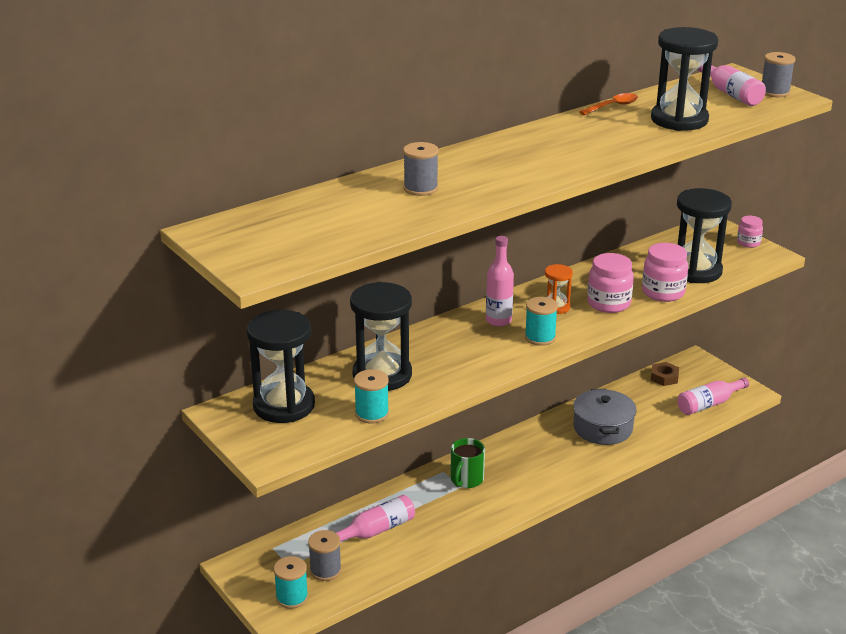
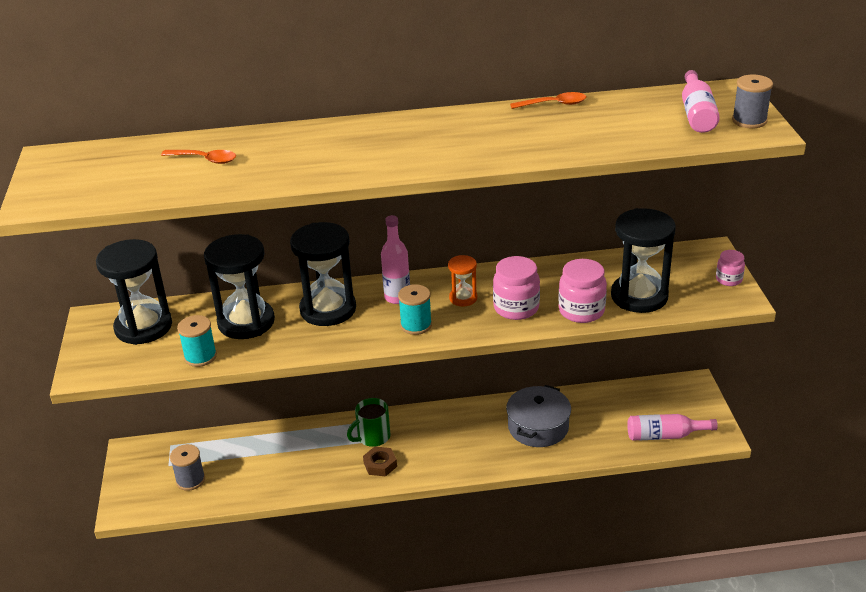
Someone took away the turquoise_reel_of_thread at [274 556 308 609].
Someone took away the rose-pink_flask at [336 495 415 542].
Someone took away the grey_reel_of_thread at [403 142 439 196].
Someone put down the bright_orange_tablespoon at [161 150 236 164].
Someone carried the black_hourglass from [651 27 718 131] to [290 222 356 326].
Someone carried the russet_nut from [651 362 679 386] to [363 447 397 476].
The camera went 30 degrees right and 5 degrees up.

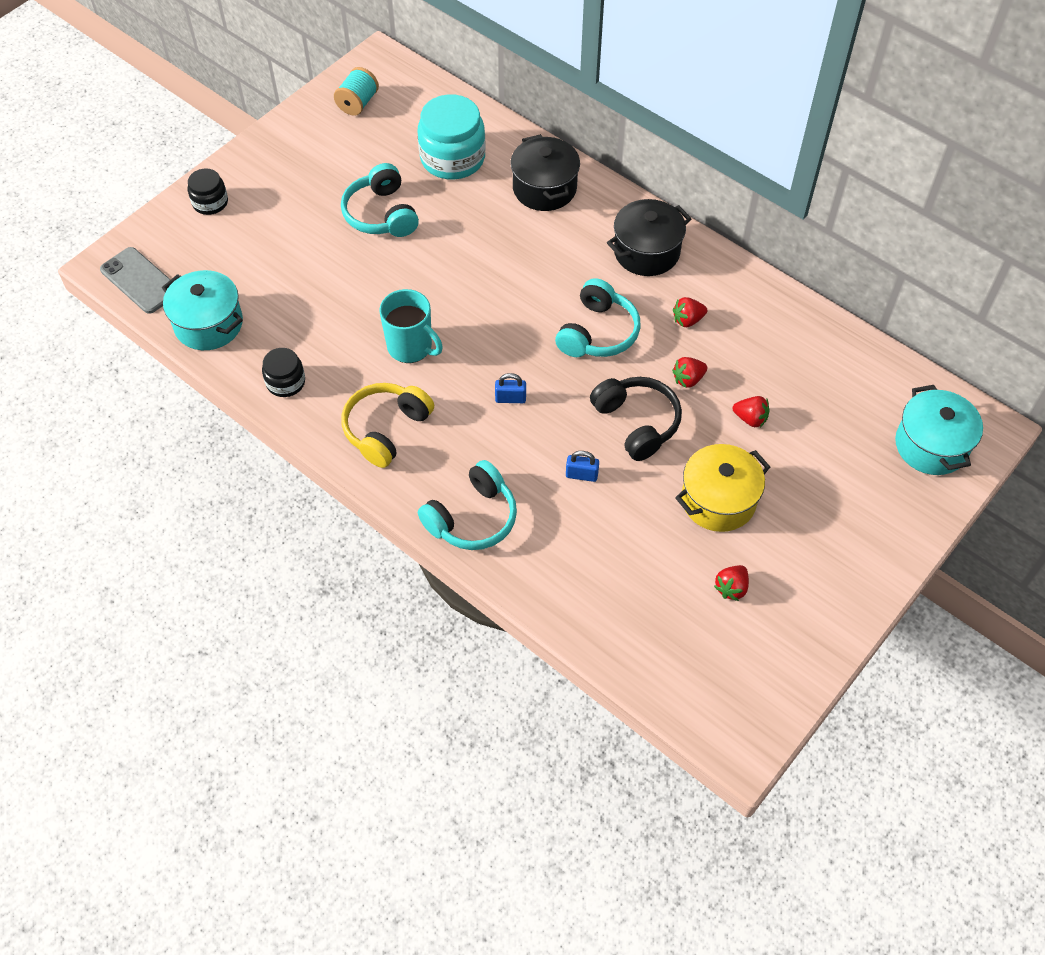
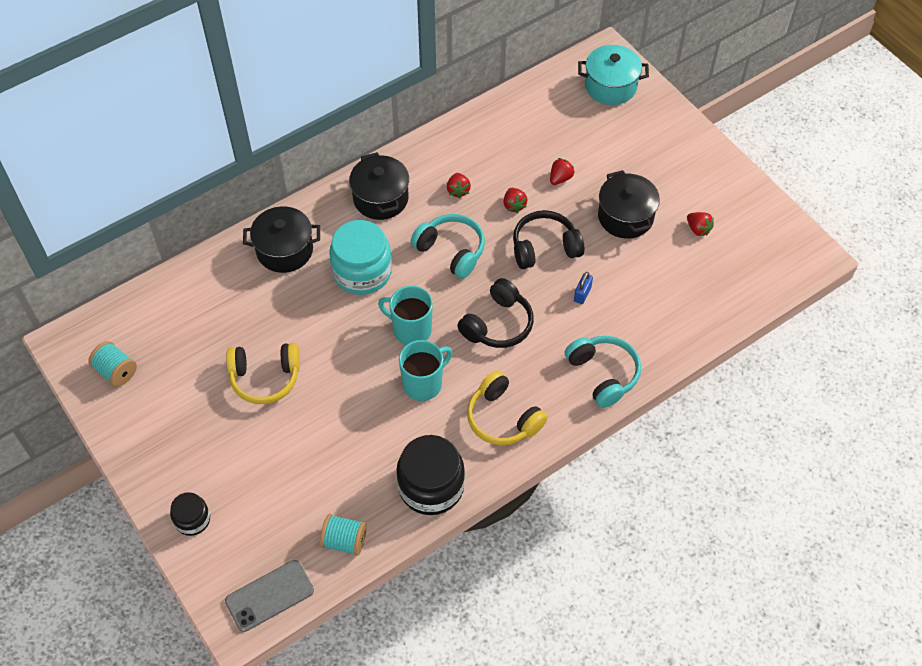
Someone put down the turquoise_mug at [378 286 433 345].
Someone carried the turquoise_jam_jar from [417 94 486 179] to [329 220 392 295].
Someone swapped the turquoise_stockpot at [162 270 243 350] for the turquoise_reel_of_thread at [320 514 367 556].
Someone swapped the cobalt_padlock at [495 373 526 403] for the black_over-ear_headphones at [457 278 534 348].
Someone repainted the turquoise_over-ear_headphones at [341 163 419 237], which became the golden_over-ear_headphones at [226 343 300 404].
Someone repainted the golden_stockpot at [675 444 770 532], which became the black_stockpot at [598 170 660 239].
Someone scaled the black_jam_jar at [262 348 305 397] by 1.85.
The camera went 75 degrees left and 0 degrees up.

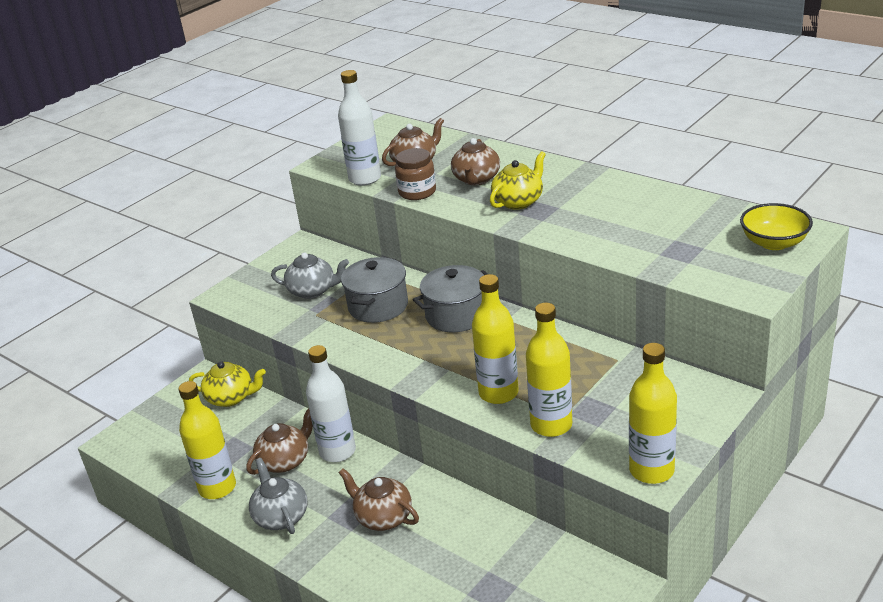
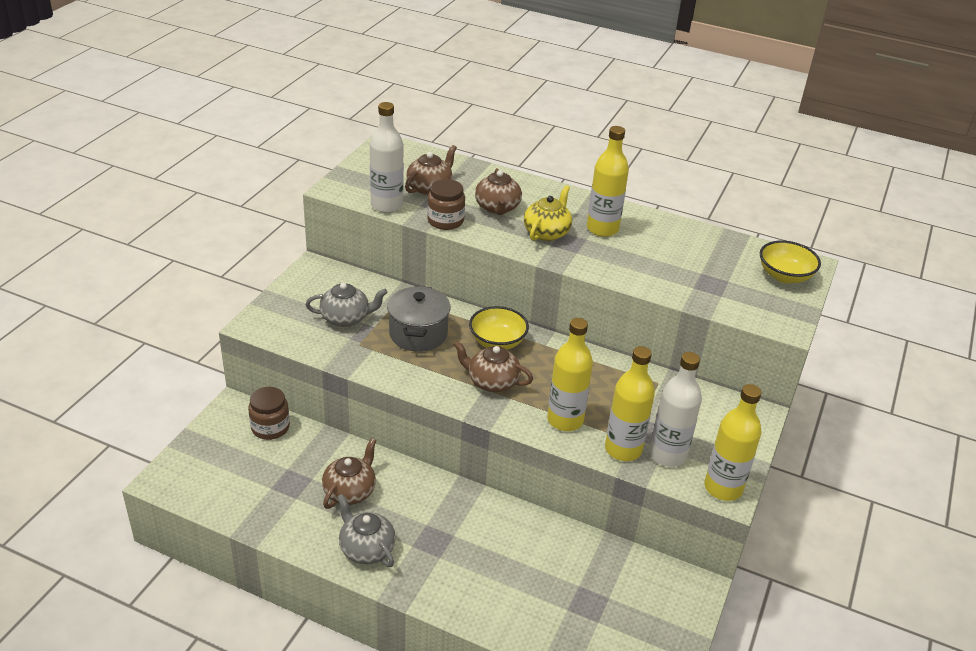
Someone carried the golden_flask from [178 381 236 499] to [587 126 629 237].
Someone carried the white_flask from [306 345 356 462] to [649 352 702 467].
Someone carried the russet_china_teapot from [339 468 419 531] to [453 341 533 392].
Someone swapped the golden_china_teapot at [189 361 266 407] for the russet_jam_jar at [248 387 290 440].
Someone swapped the grey_stockpot at [413 265 488 332] for the golden_serving_bowl at [469 306 529 350].
The camera went 20 degrees left and 5 degrees up.

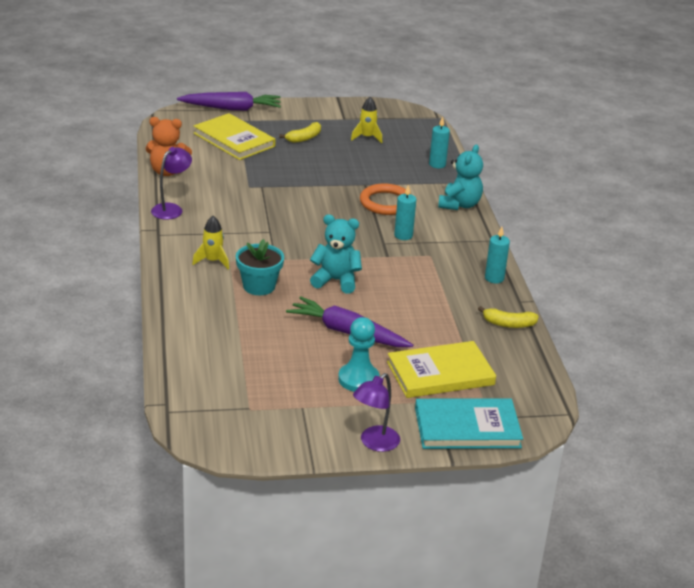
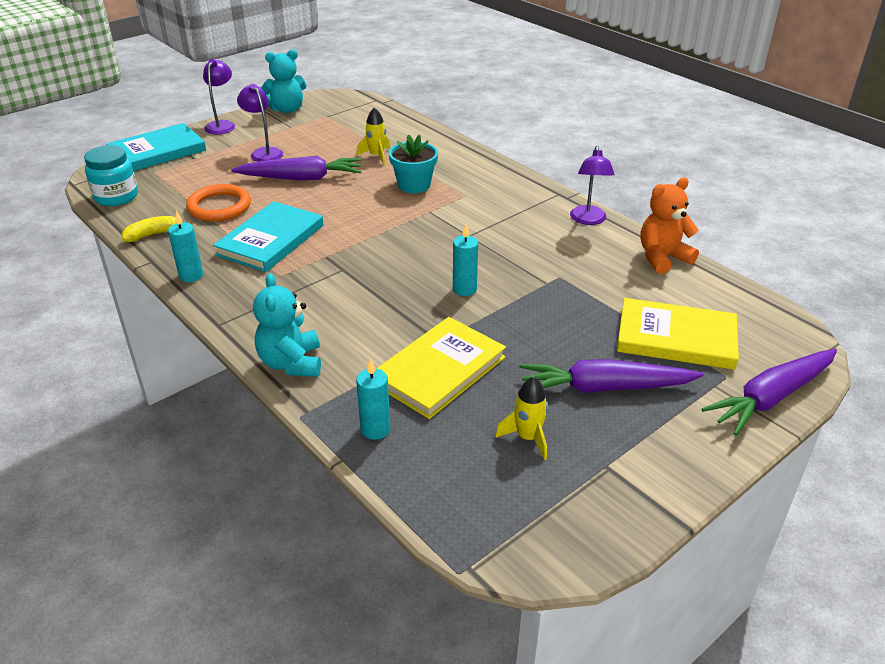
Someone put down the turquoise_jam_jar at [84 145 138 206].
Someone put down the turquoise_hardcover at [213 201 323 272].
Someone carried the golden_toy_rocket from [192 216 229 270] to [356 107 390 166].
Someone carried the turquoise_teddy from [310 215 362 294] to [261 49 307 113].
Someone carried the bright_orange_ring from [360 184 412 215] to [186 184 251 221].
Someone carried the golden_hardcover from [387 341 496 398] to [377 317 506 419].
Someone carried the turquoise_candle from [394 184 416 240] to [453 224 478 296].
Someone swapped the golden_toy_banana at [279 122 321 143] for the purple_toy_carrot at [519 359 704 393].
Someone swapped the turquoise_chess_pawn at [338 317 380 392] for the purple_lamp at [237 84 283 162].
The camera went 150 degrees right and 5 degrees up.

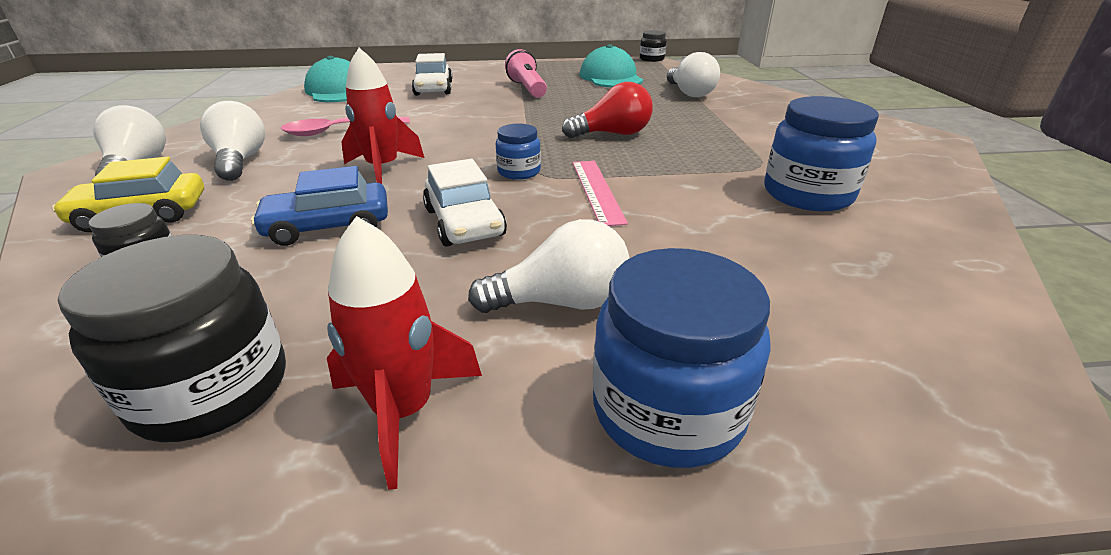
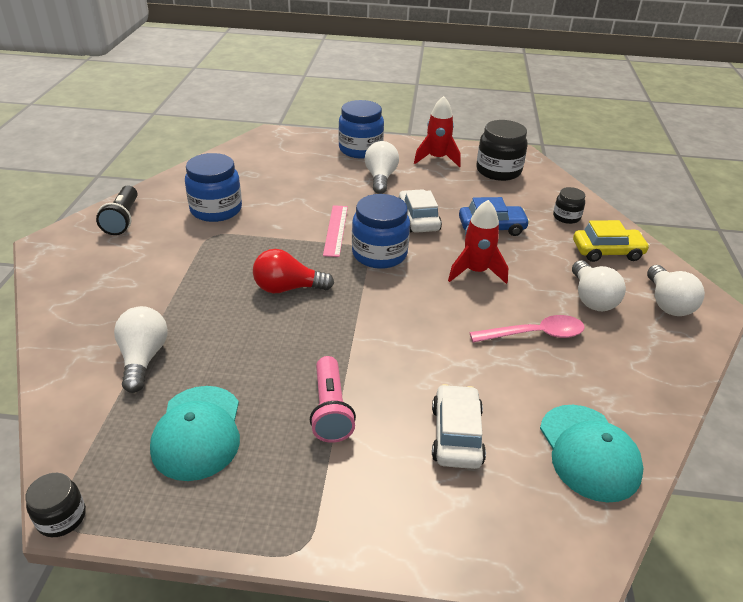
Someone put down the black_torch at [96 186 138 235].
Someone rotated the white_bulb at [468 219 630 313] by 90 degrees clockwise.
Someone scaled the cobalt_jam_jar at [496 123 541 180] by 1.84.
The camera went 170 degrees left and 5 degrees up.

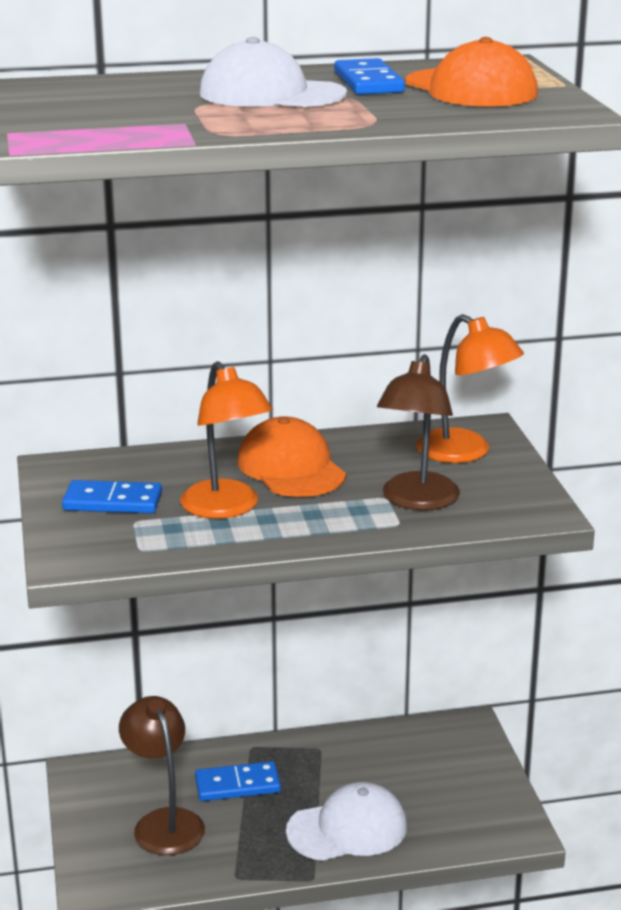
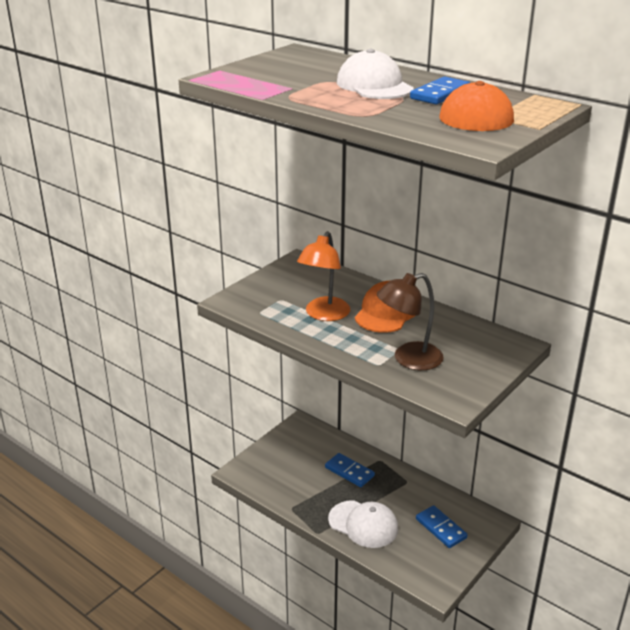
Someone took away the russet_lamp at [119 696 205 855].
Someone took away the bright_orange_lamp at [416 314 524 463].
Someone carried the cobalt_domino from [62 480 162 513] to [416 505 468 548].
The camera went 50 degrees right and 5 degrees up.

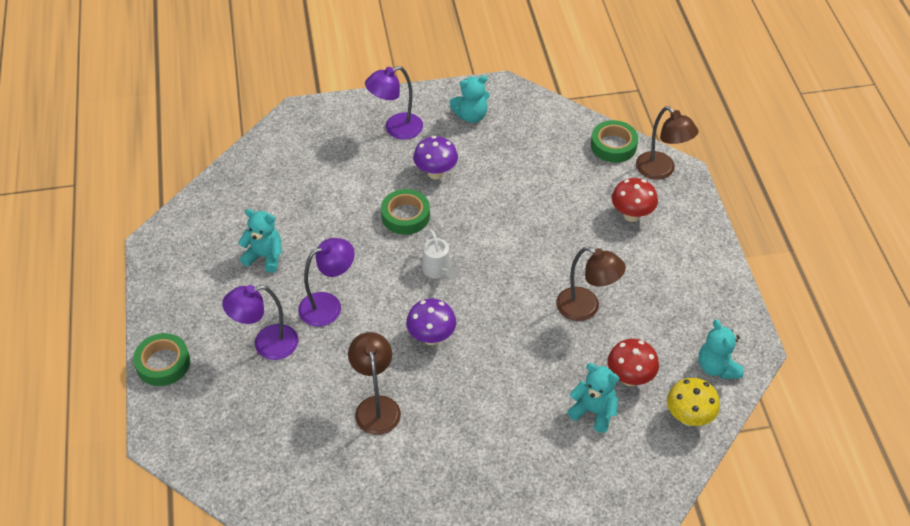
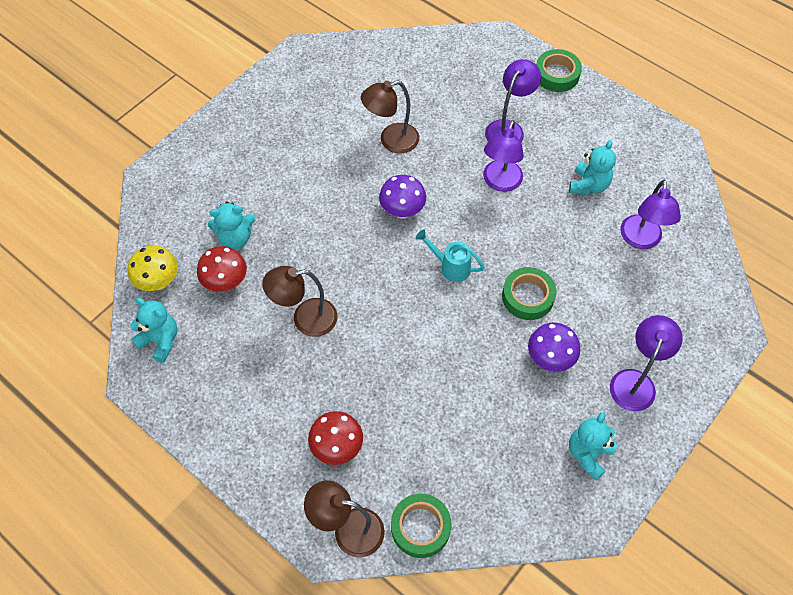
Someone put down the purple_lamp at [620 180 681 249].
Someone repainted the white_watering_pot at [422 230 459 279], which became the turquoise_watering_pot at [416 229 485 282].
Someone rotated the turquoise_teddy at [238 209 282 273] by 45 degrees counterclockwise.
Someone rotated the russet_lamp at [348 332 401 435] by 120 degrees clockwise.
The camera went 140 degrees right and 10 degrees up.

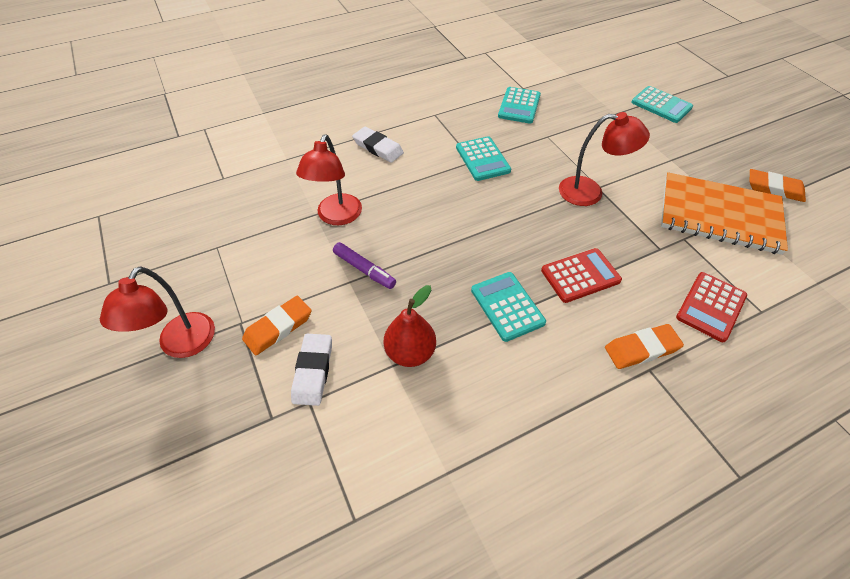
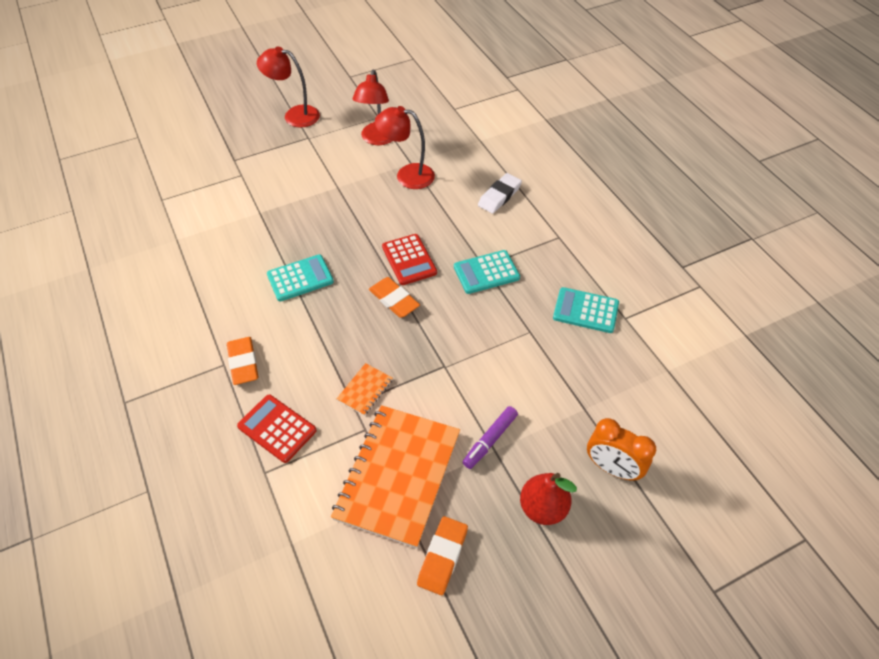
Someone took away the white_gum_eraser at [291 334 332 406].
Someone put down the bright_orange_exercise_book at [337 363 393 416].
Someone carried the bright_orange_gum_eraser from [242 296 311 356] to [369 277 420 318].
Someone carried the purple_marker_pen from [333 242 396 289] to [463 406 518 469].
Someone carried the red_toy_pear from [384 285 436 367] to [520 473 577 525].
Someone carried the red_pocket_calculator from [541 248 622 303] to [382 234 437 285].
Someone carried the red_lamp from [559 112 650 206] to [353 70 392 145].
Someone swapped the turquoise_pocket_calculator at [631 86 693 123] for the bright_orange_bedside_clock at [587 418 656 481].
The camera went 90 degrees right and 0 degrees up.

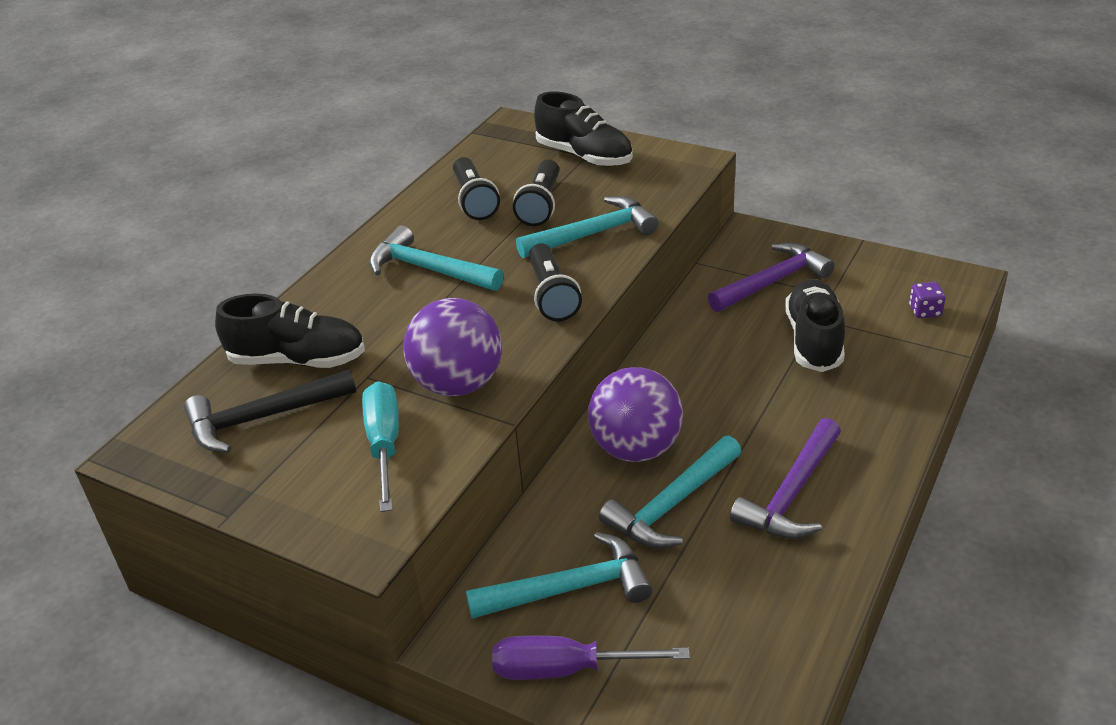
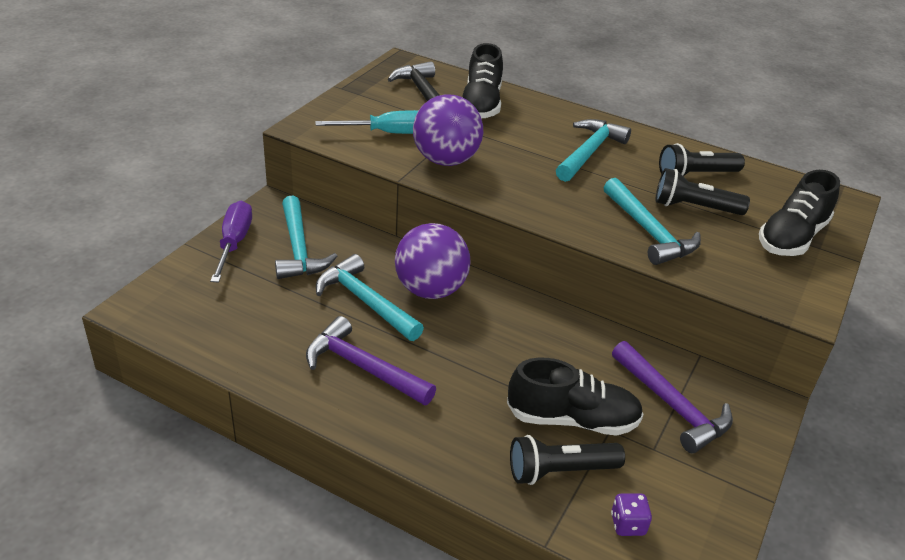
Someone carried the black_torch from [529 244 582 321] to [510 435 625 485].
The camera went 85 degrees right and 0 degrees up.

